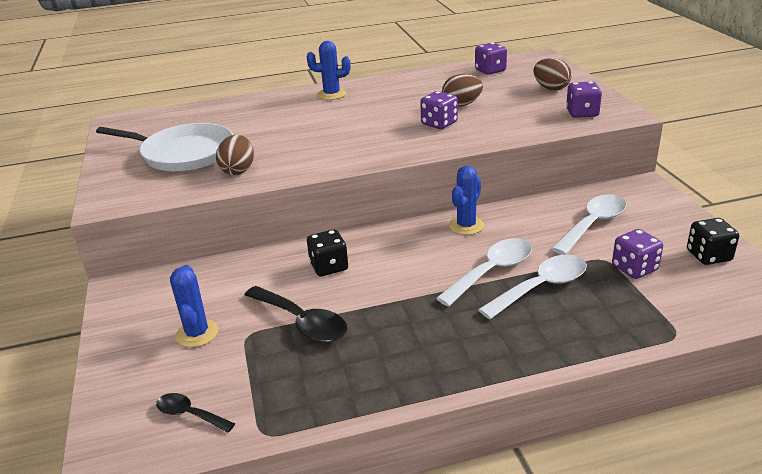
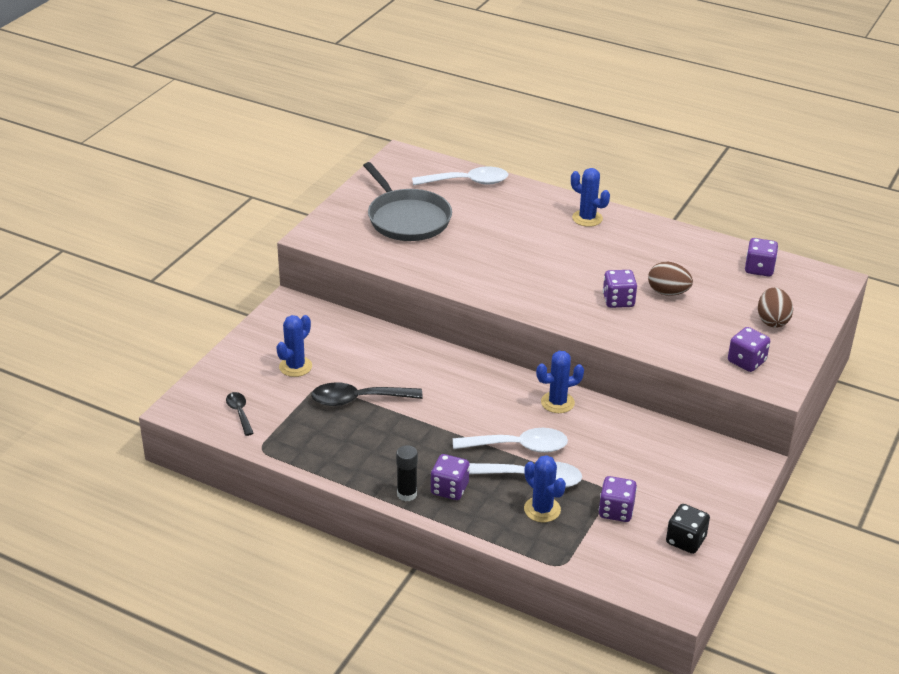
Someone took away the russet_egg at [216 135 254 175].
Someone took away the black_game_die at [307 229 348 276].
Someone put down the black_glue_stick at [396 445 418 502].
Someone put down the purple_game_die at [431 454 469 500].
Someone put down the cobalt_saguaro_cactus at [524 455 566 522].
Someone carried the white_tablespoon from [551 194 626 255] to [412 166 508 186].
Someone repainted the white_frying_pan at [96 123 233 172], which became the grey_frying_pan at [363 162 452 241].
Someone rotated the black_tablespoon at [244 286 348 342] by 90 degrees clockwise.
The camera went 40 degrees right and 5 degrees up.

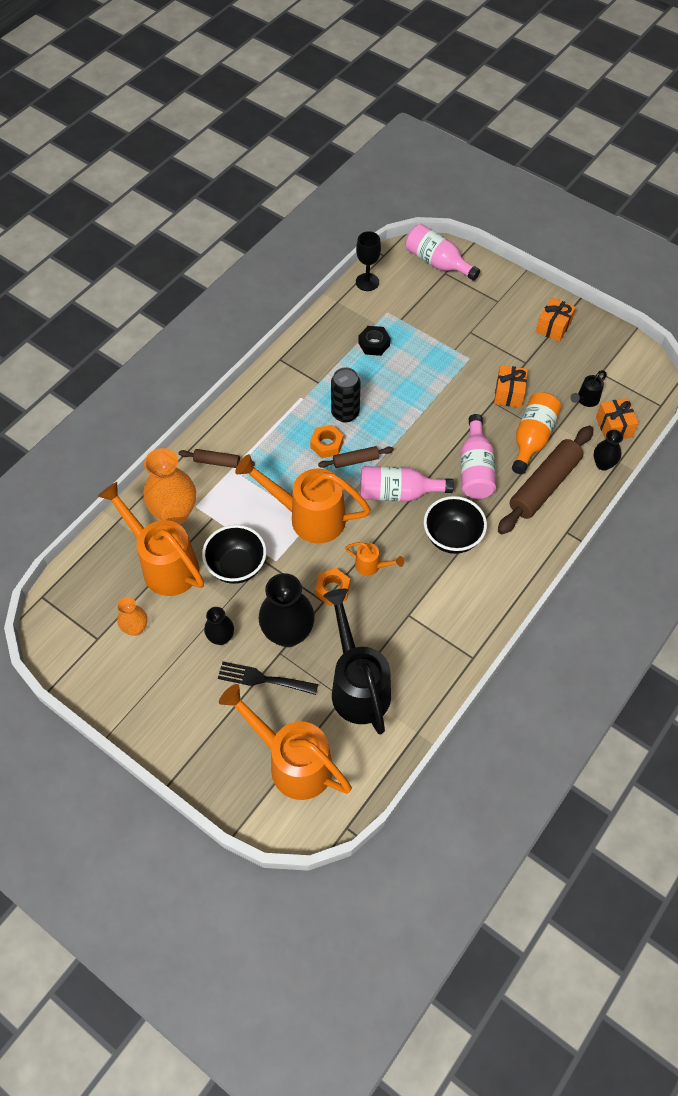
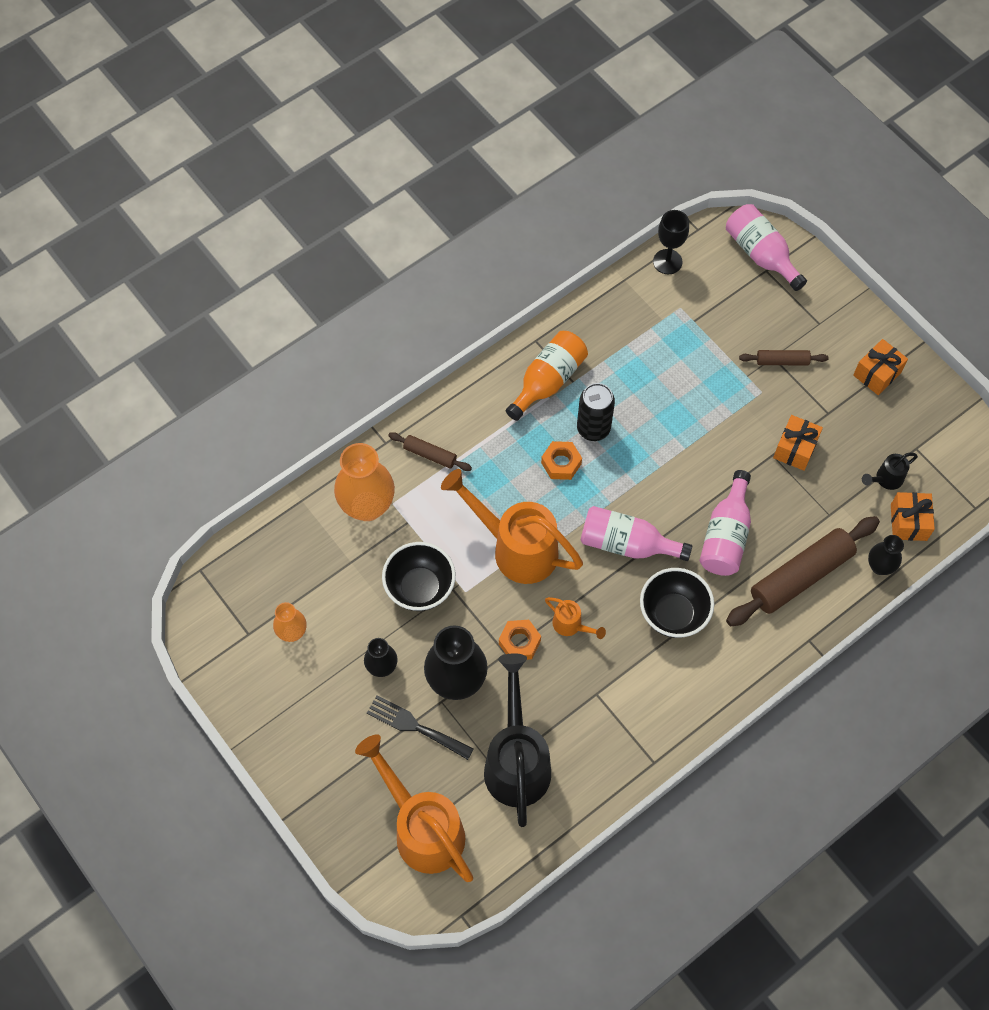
Someone took away the bright_orange_watering_pot at [98 482 204 596].
Someone took away the black_nut at [358 326 391 356].
Someone carried the russet_rolling_pin from [318 446 394 468] to [739 350 829 365].
Someone carried the bright_orange_flask from [512 392 561 474] to [506 331 588 421].
The camera went 15 degrees right and 5 degrees up.

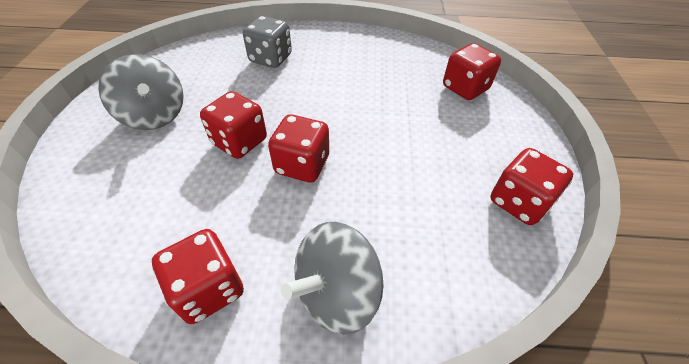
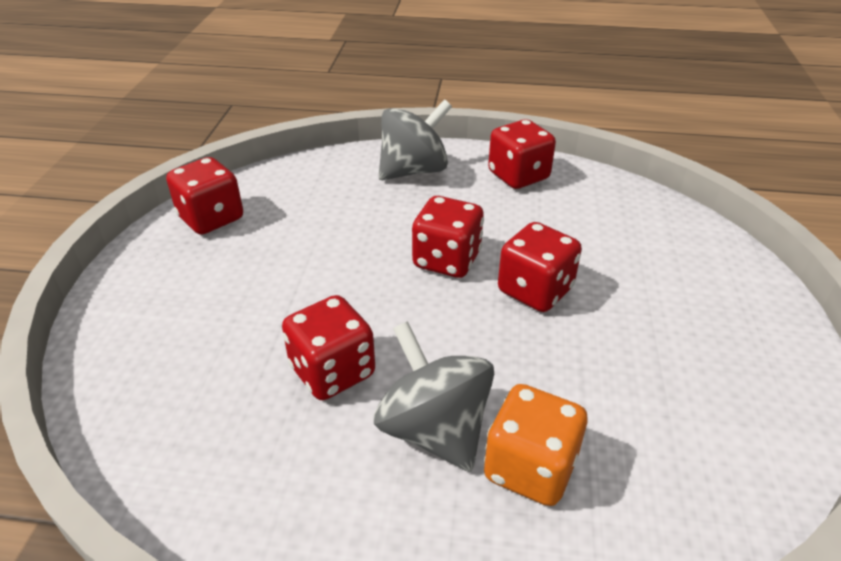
Someone carried the grey_spinning_top from [98 54 184 130] to [374 321 494 472].
Someone carried the red_game_die from [443 43 501 100] to [282 295 375 400].
Someone repainted the grey_game_die at [243 16 292 68], which became the bright_orange_game_die at [484 384 587 506].
The camera went 175 degrees left and 10 degrees down.

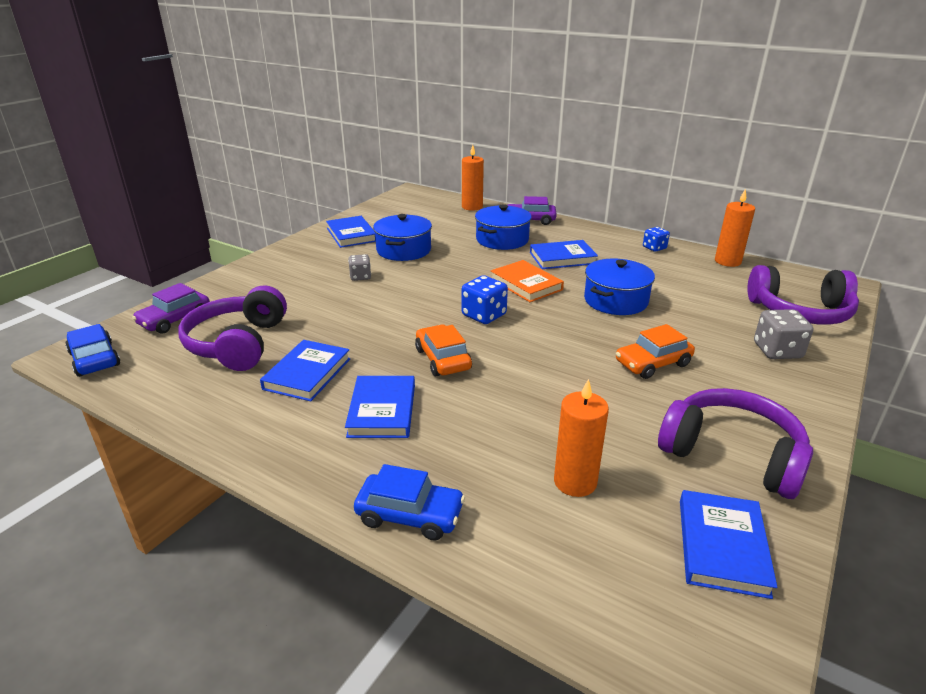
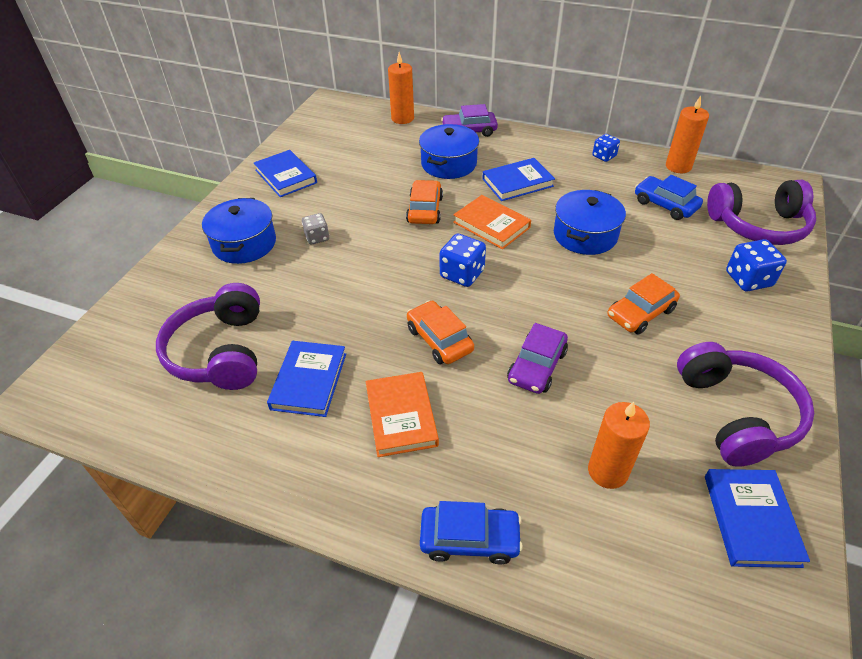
Someone put down the bright_orange_automobile at [406 180 443 224].
Someone carried the cobalt_automobile from [65 324 120 377] to [635 175 703 220].
Someone carried the purple_automobile from [132 283 210 334] to [507 323 568 394].
Someone carried the cobalt_stockpot from [373 214 432 261] to [202 198 276 264].
Someone repainted the cobalt_hardcover at [345 376 415 438], which became the bright_orange_hardcover at [366 372 439 457].
Someone repainted the grey_game_die at [754 309 813 359], which became the cobalt_game_die at [726 239 787 291].
Someone rotated the purple_over-ear_headphones at [658 388 813 499] by 60 degrees clockwise.
The camera went 10 degrees left and 15 degrees up.

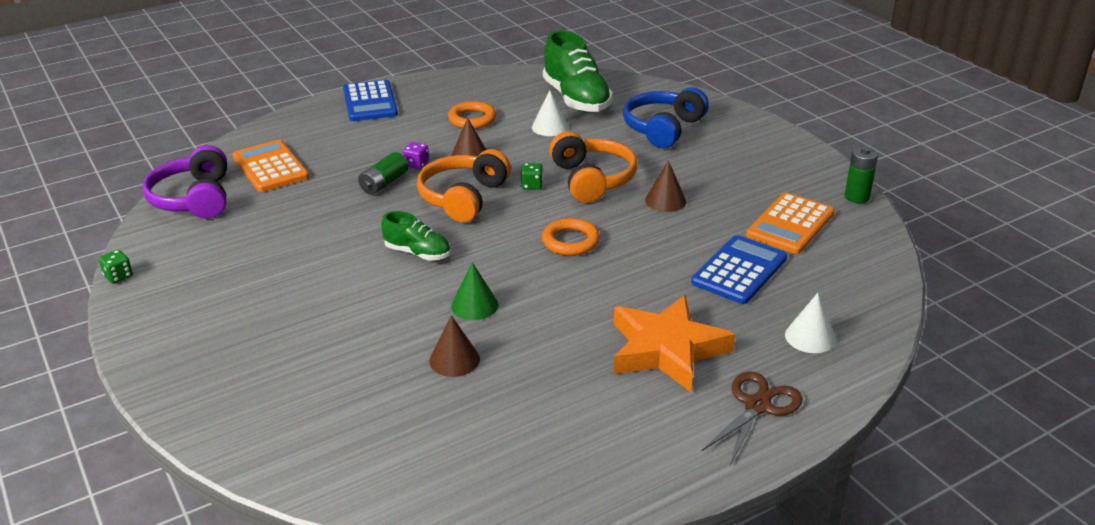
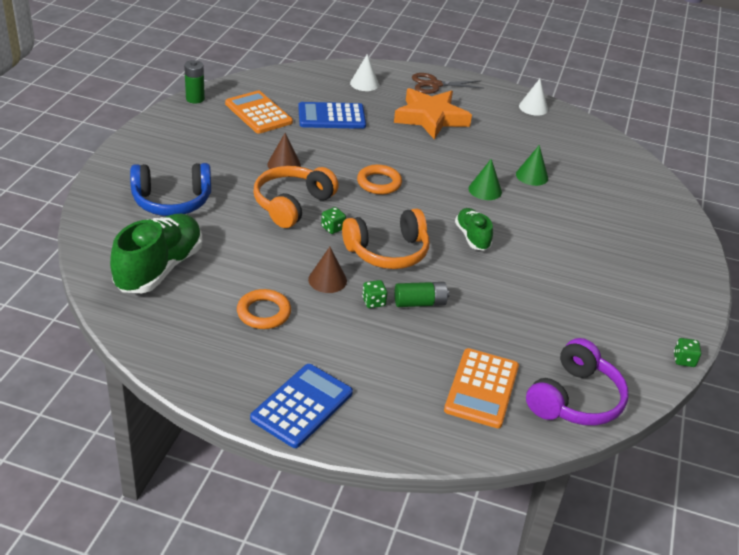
Someone carried the white_cone_shape from [532 90 568 136] to [519 79 548 116].
Someone repainted the purple_game_die at [403 142 429 169], which became the green_game_die at [362 280 387 308].
Someone repainted the russet_cone_shape at [429 315 480 377], which became the green_cone_shape at [516 145 548 186].
Someone rotated the bright_orange_pocket_calculator at [746 193 835 254] by 120 degrees counterclockwise.
The camera went 135 degrees left and 5 degrees up.

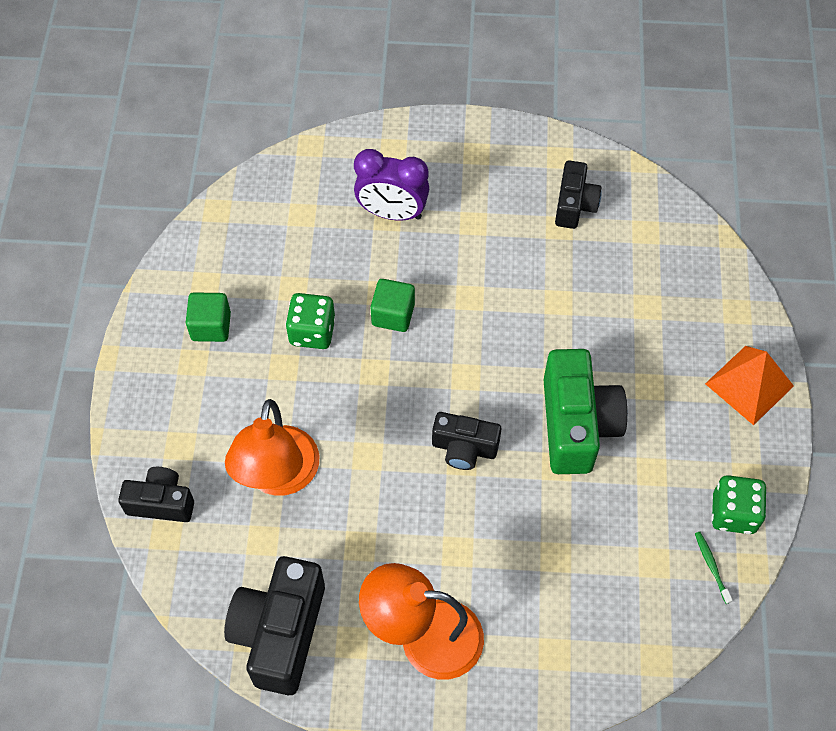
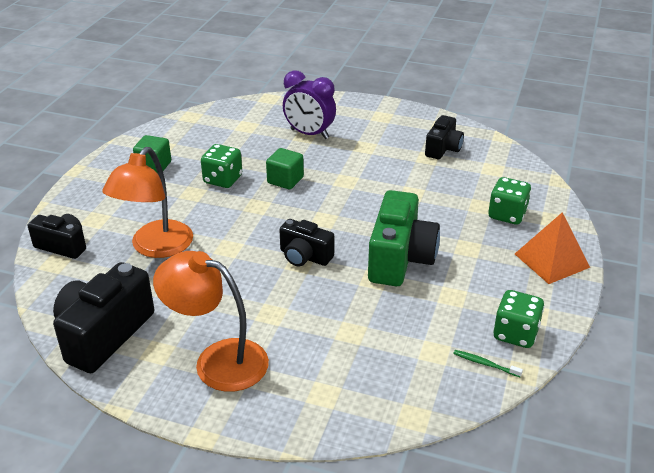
Someone put down the green_game_die at [488 177 531 224].
Someone rotated the green_tooth_brush at [695 532 733 604] by 60 degrees counterclockwise.
The camera went 15 degrees right and 25 degrees down.

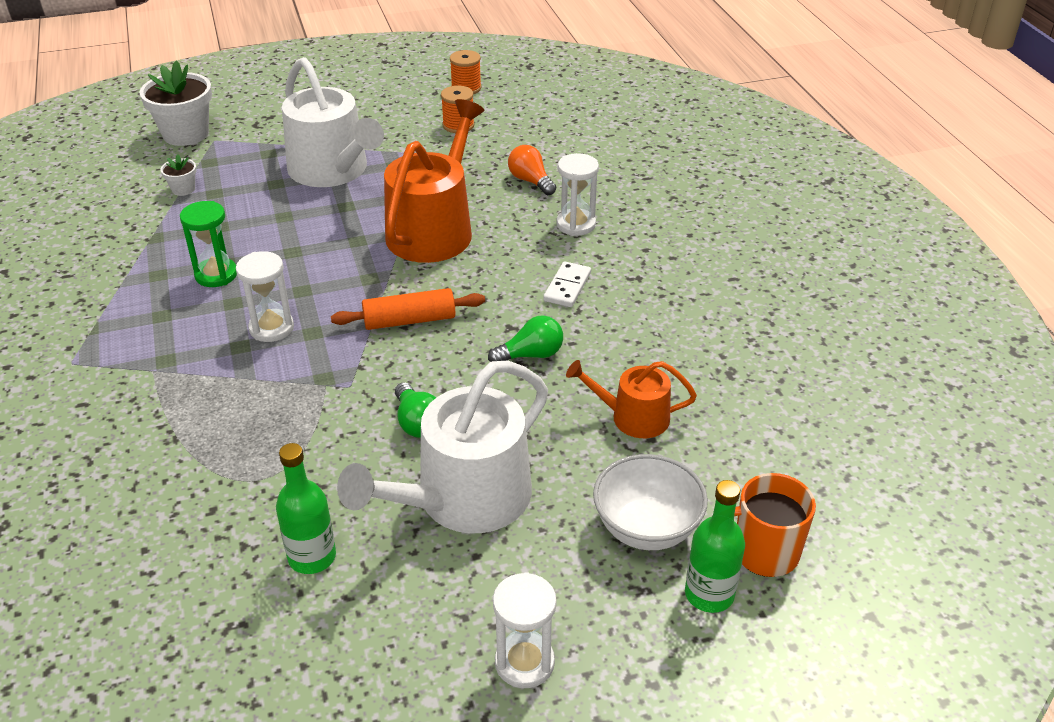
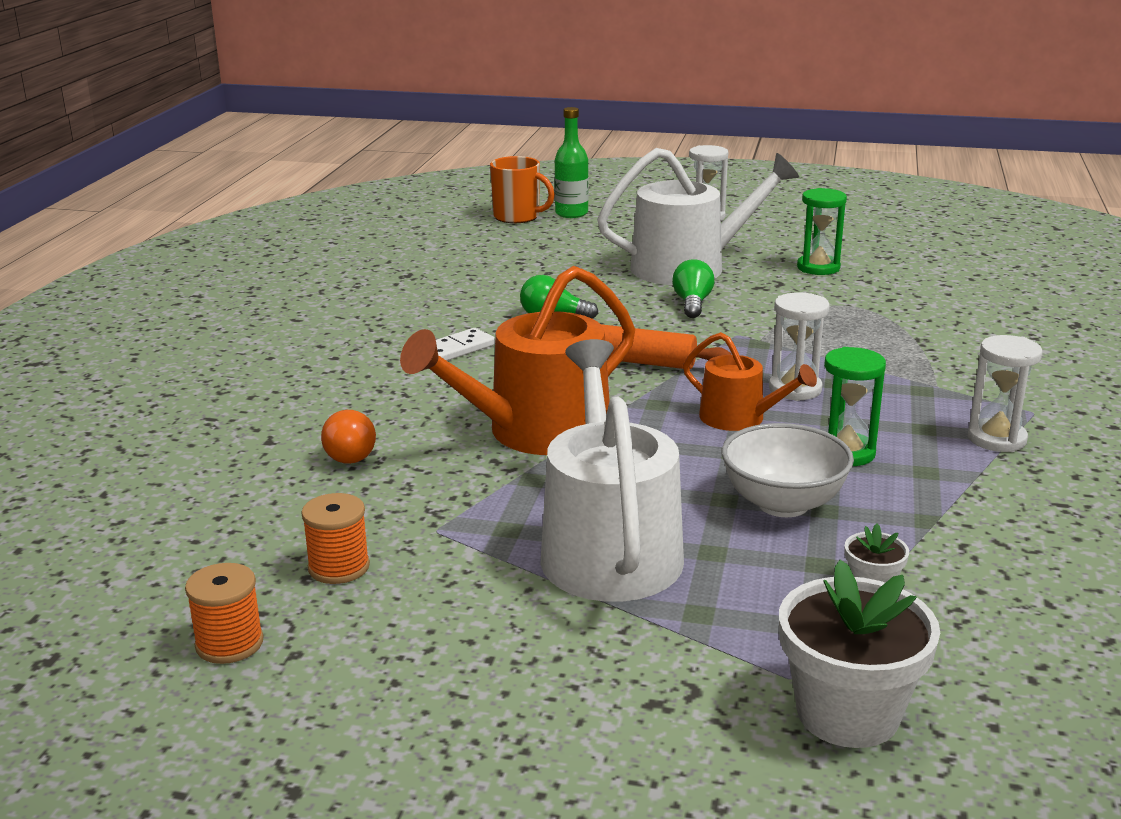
Someone carried the white_hourglass from [556 153 599 236] to [968 335 1043 452].
Someone carried the bright_orange_watering_pot from [566 360 697 438] to [683 332 817 431].
Someone carried the white_serving_bowl from [593 454 708 550] to [722 423 854 517].
Someone swapped the green_flask at [276 443 336 574] for the green_hourglass at [797 188 847 275].
The camera went 150 degrees left and 15 degrees down.

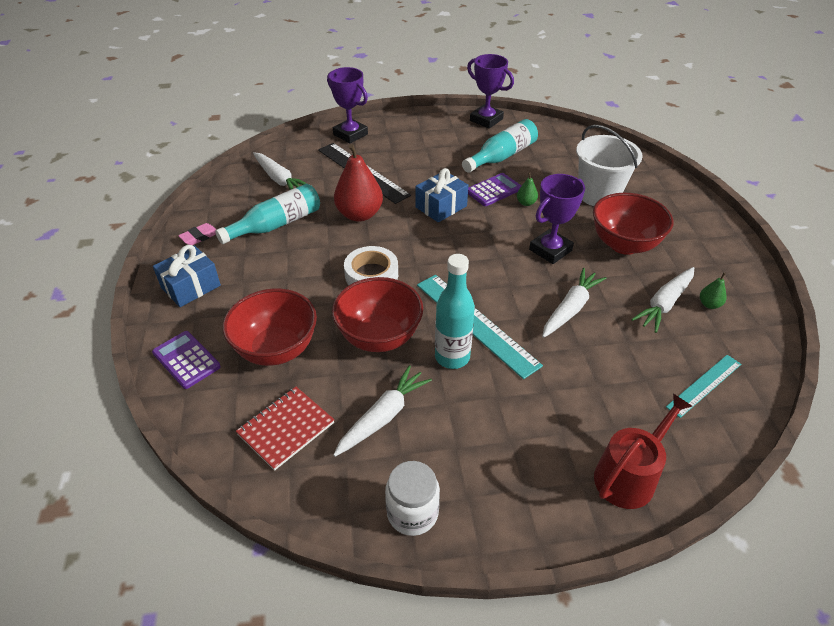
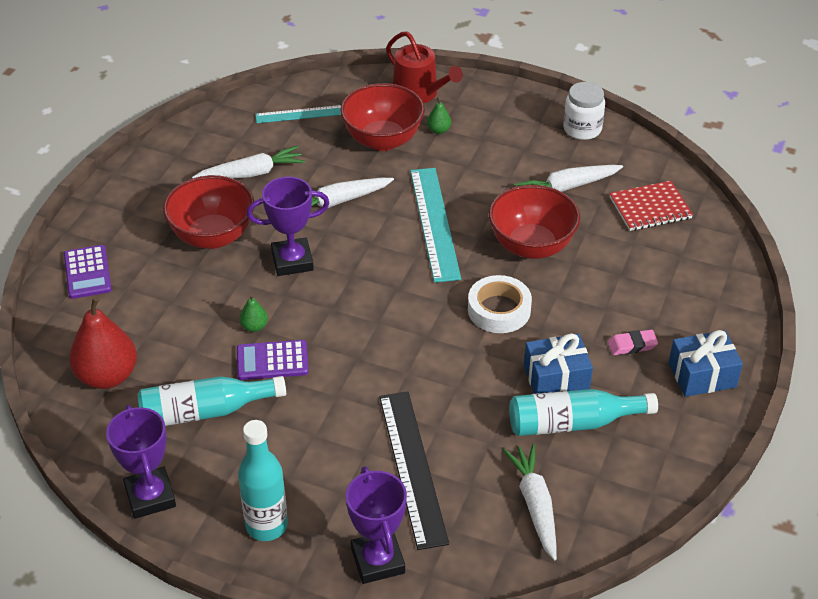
Someone took away the white_pail at [576 125 643 206].
Someone carried the purple_pocket_calculator from [152 331 221 389] to [64 245 112 299].
Someone carried the rose-pink_gum_eraser from [178 223 216 245] to [608 330 658 355].
Someone carried the red_serving_bowl from [223 289 317 366] to [340 83 425 151].
Someone carried the red_toy_pear from [334 144 383 222] to [69 296 137 389].
Someone carried the cobalt_wrapped_gift from [415 168 468 222] to [524 333 593 394].
Someone carried the turquoise_flask from [435 254 475 369] to [238 420 288 541].
Someone carried the green_toy_pear from [700 273 727 309] to [427 97 451 134].
Someone rotated the red_watering_pot at [594 394 692 509] by 120 degrees counterclockwise.
The camera went 150 degrees left and 0 degrees up.

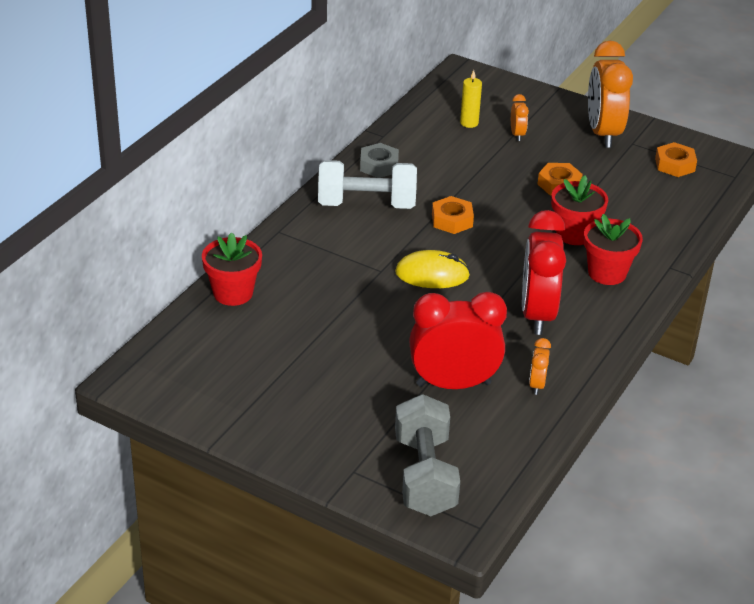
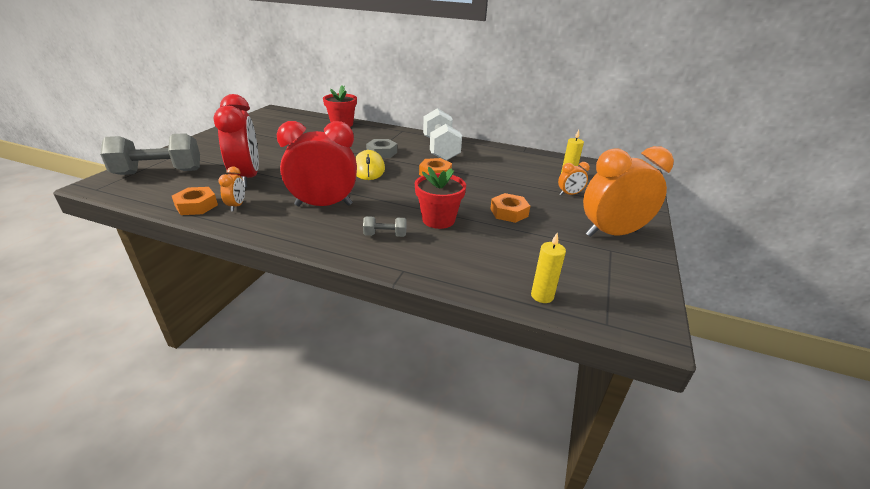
Someone put down the golden_candle at [531 233 566 303].
Someone carried the grey_nut from [360 143 399 178] to [366 139 397 158].
Someone carried the bright_orange_nut from [655 142 697 177] to [172 187 218 215].
Someone swapped the red_plant_pot at [584 214 643 285] for the grey_dumbbell at [363 216 406 237].
Someone rotated the bright_orange_bedside_clock at [529 338 551 395] by 90 degrees clockwise.
The camera went 80 degrees right and 5 degrees down.

